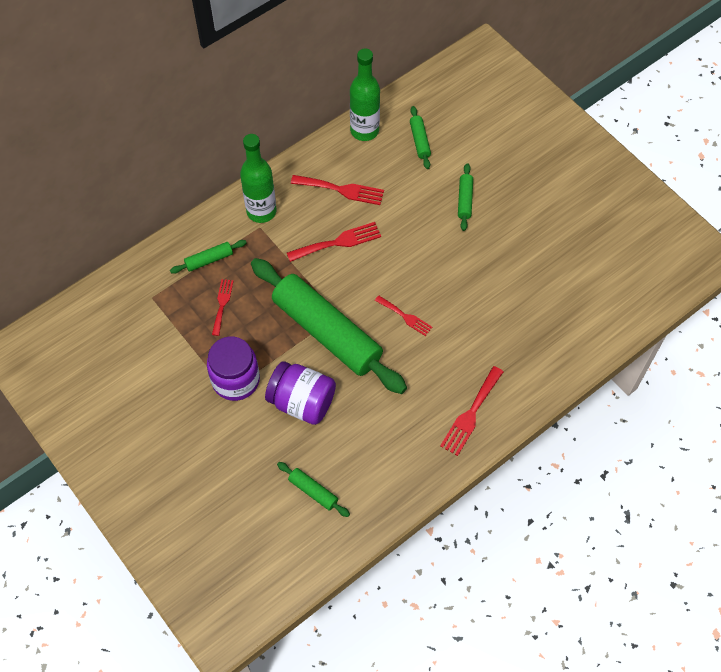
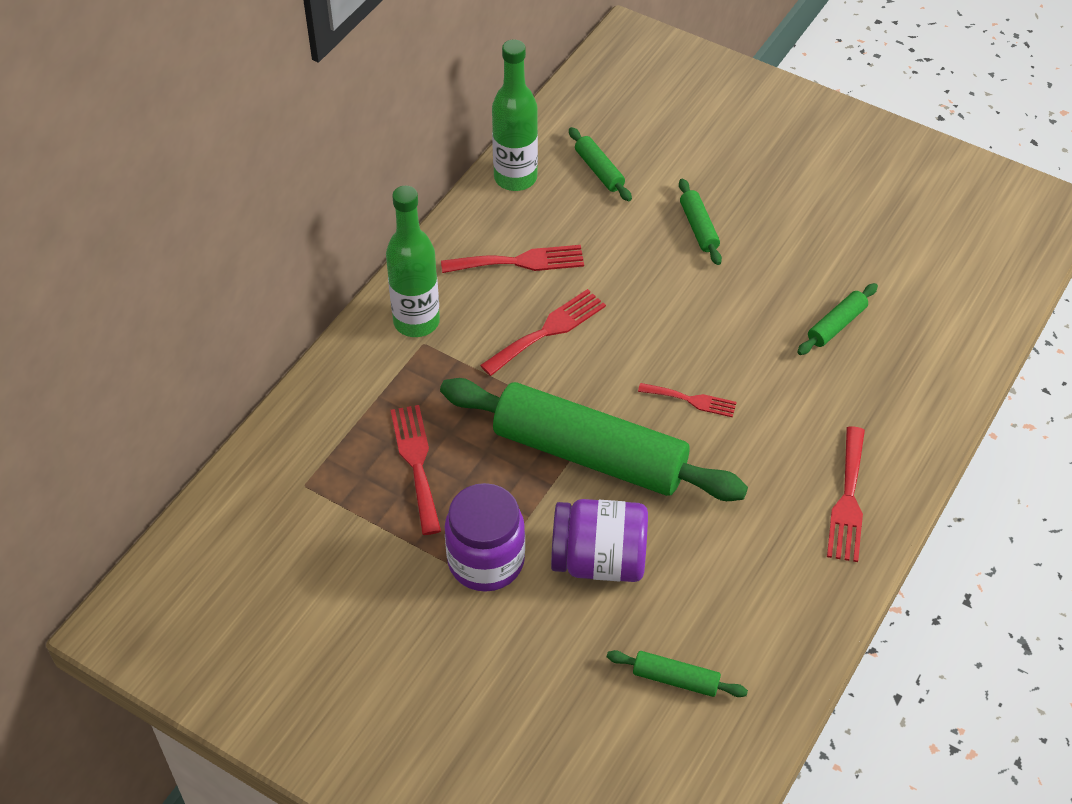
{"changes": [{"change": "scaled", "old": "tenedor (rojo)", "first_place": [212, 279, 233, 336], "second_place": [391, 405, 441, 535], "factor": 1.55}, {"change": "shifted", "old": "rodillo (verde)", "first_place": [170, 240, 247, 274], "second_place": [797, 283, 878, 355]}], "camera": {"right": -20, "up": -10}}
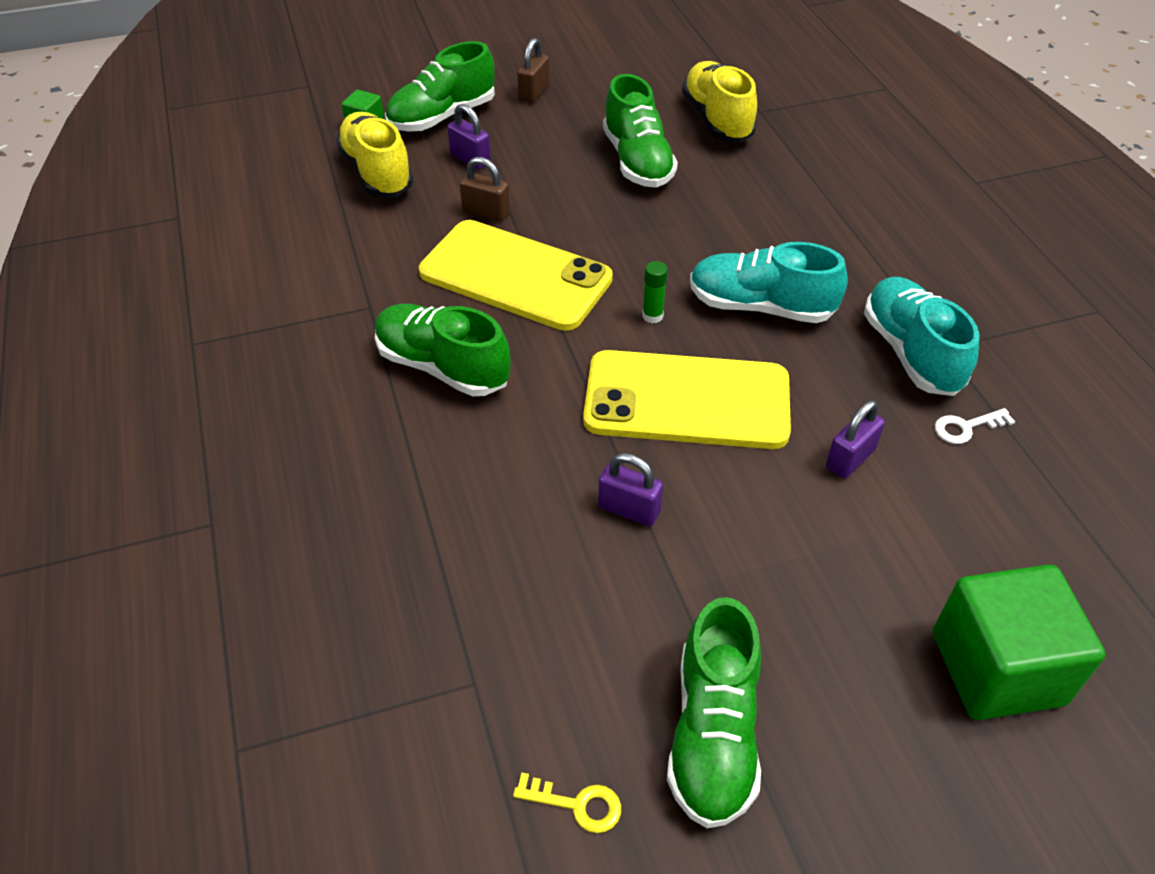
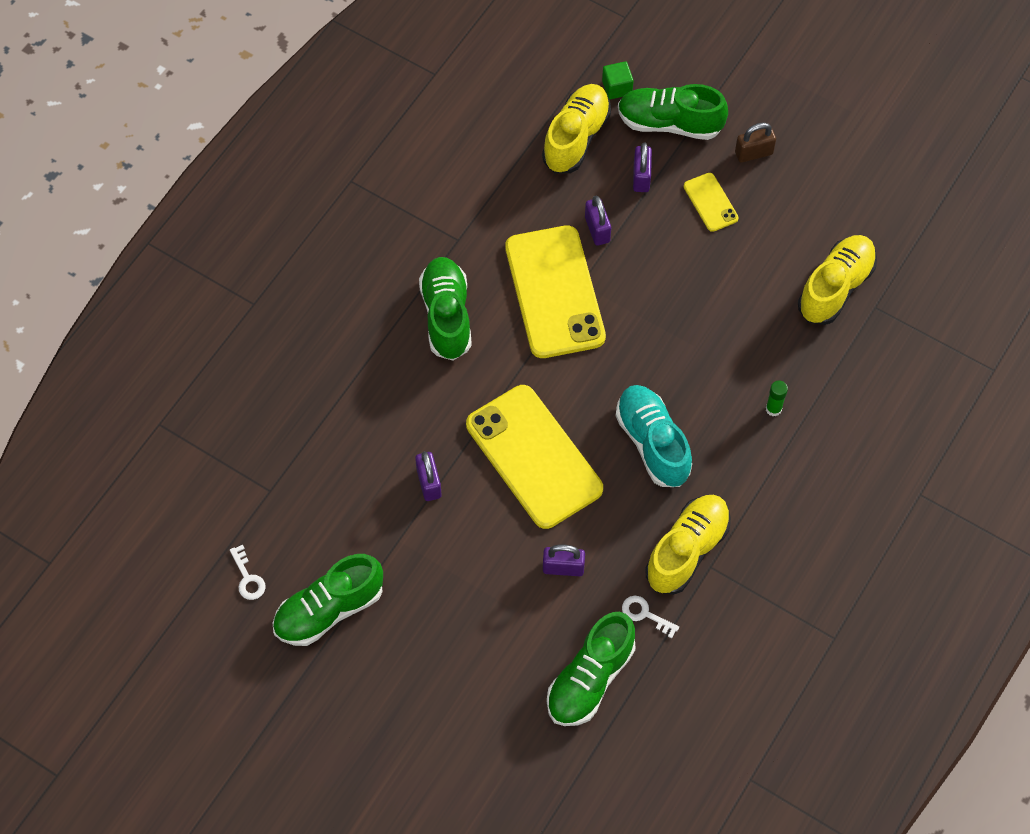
{"changes": [{"change": "repainted", "old": "llave (amarillo)", "new": "llave (blanco)", "first_place": [513, 773, 621, 833], "second_place": [230, 545, 266, 600]}, {"change": "shifted", "old": "zapato (verde)", "first_place": [603, 74, 678, 188], "second_place": [547, 612, 635, 726]}, {"change": "repainted", "old": "candado (marrón)", "new": "candado (morado)", "first_place": [460, 157, 510, 222], "second_place": [585, 196, 611, 246]}, {"change": "repainted", "old": "zapato (turquesa)", "new": "zapato (amarillo)", "first_place": [864, 277, 979, 396], "second_place": [645, 495, 731, 595]}, {"change": "new", "new": "móvil (amarillo)", "second_place": [684, 173, 739, 232]}, {"change": "shifted", "old": "barra de pegamento (verde)", "first_place": [642, 261, 668, 323], "second_place": [766, 380, 788, 416]}, {"change": "gone", "old": "cubo (verde)", "first_place": [933, 564, 1105, 720]}], "camera": {"right": 50, "up": 15}}
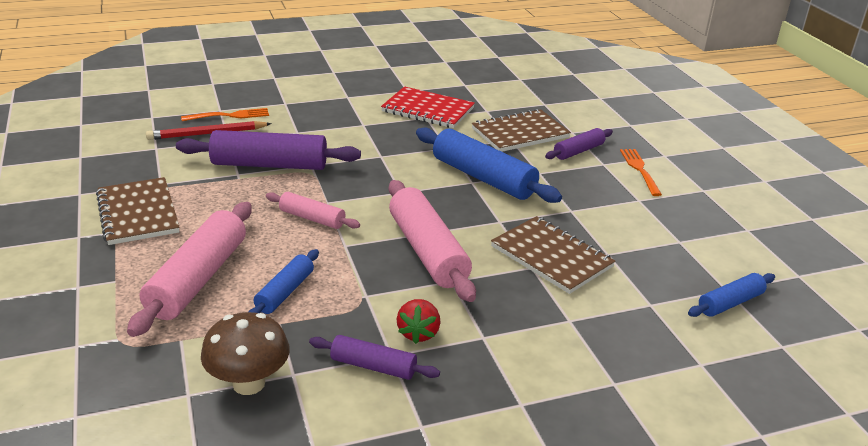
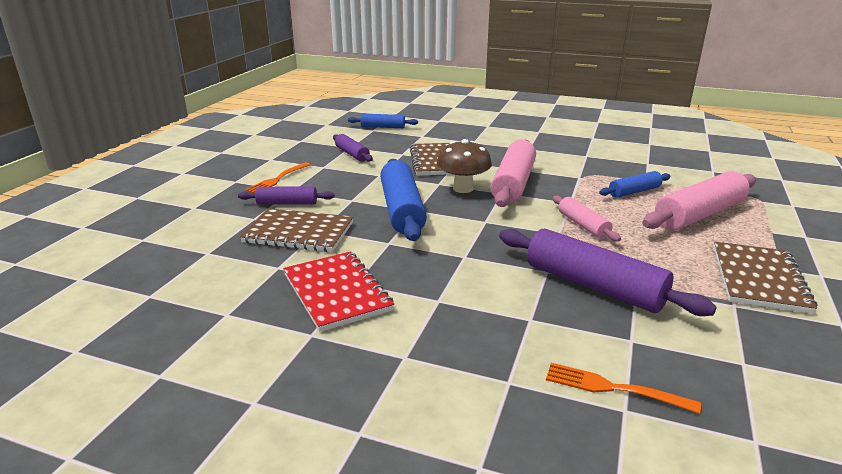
{"changes": [{"change": "shifted", "old": "rodillo (morado)", "first_place": [309, 335, 440, 380], "second_place": [333, 134, 373, 162]}, {"change": "shifted", "old": "seta (marrón)", "first_place": [201, 312, 290, 395], "second_place": [437, 139, 492, 193]}, {"change": "gone", "old": "lápiz (rojo)", "first_place": [146, 121, 272, 140]}, {"change": "gone", "old": "fresa (rojo)", "first_place": [397, 299, 441, 344]}], "camera": {"right": -140, "up": -5}}
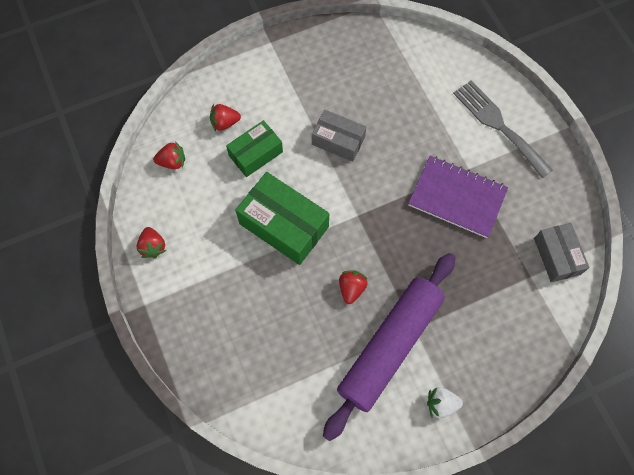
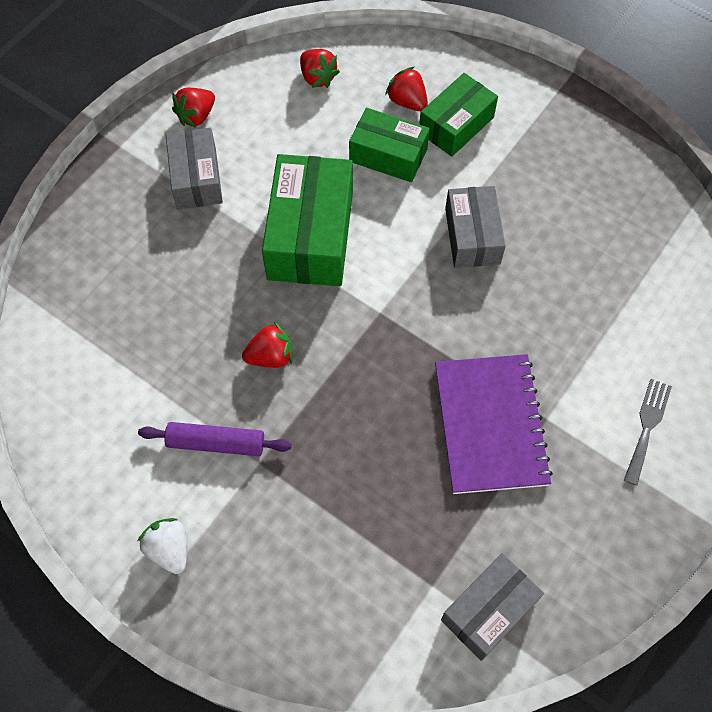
{"changes": [{"change": "scaled", "old": "rodillo (morado)", "first_place": [323, 253, 455, 441], "second_place": [138, 422, 292, 456], "factor": 0.45}, {"change": "new", "new": "caja (gris)", "second_place": [166, 128, 223, 210]}, {"change": "new", "new": "caja (verde)", "second_place": [419, 73, 498, 157]}, {"change": "scaled", "old": "tenedor (gris)", "first_place": [453, 80, 553, 178], "second_place": [624, 379, 672, 486], "factor": 0.54}], "camera": {"right": 60, "up": -5}}
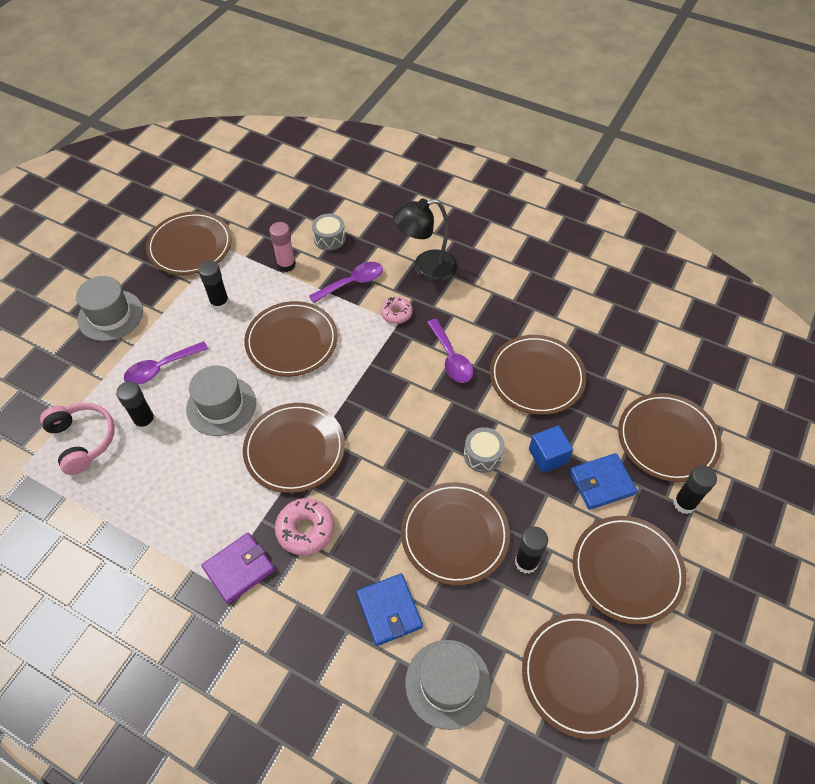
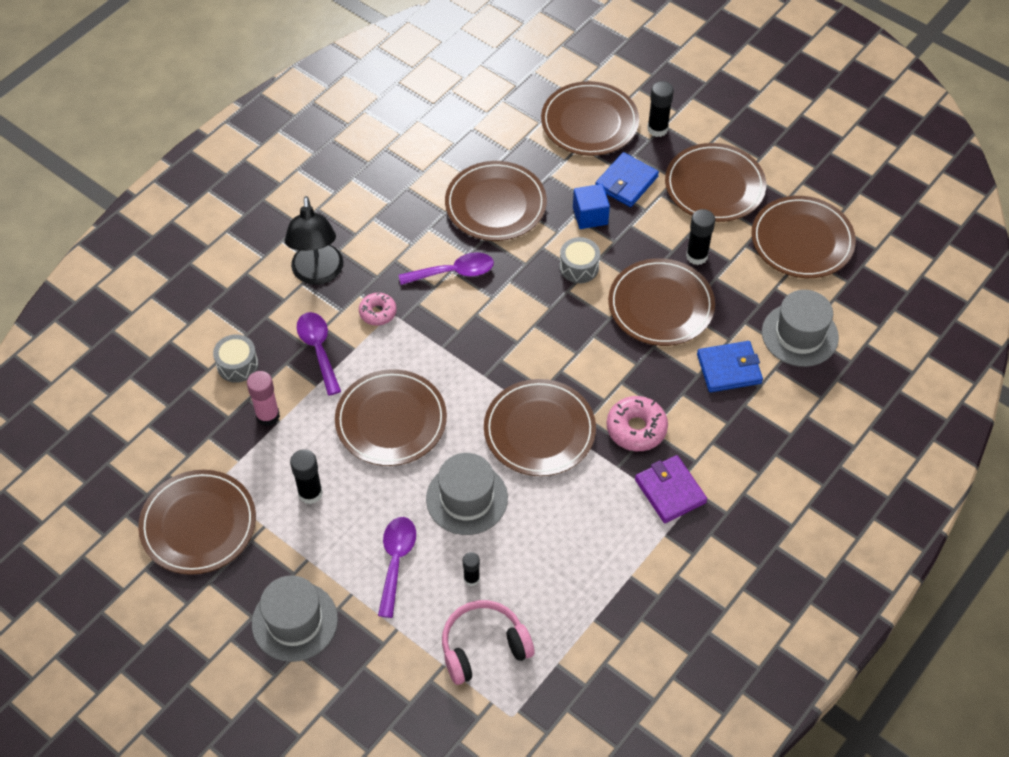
{"changes": [{"change": "rotated", "old": "cuchara (morado)", "first_place": [124, 341, 208, 384], "second_place": [378, 517, 416, 618], "degrees": -150}, {"change": "scaled", "old": "barra de pegamento (negro)", "first_place": [116, 381, 156, 431], "second_place": [463, 552, 480, 586], "factor": 0.64}, {"change": "rotated", "old": "cartera (azul)", "first_place": [569, 453, 637, 510], "second_place": [595, 152, 659, 207], "degrees": 45}], "camera": {"right": -80, "up": 0}}
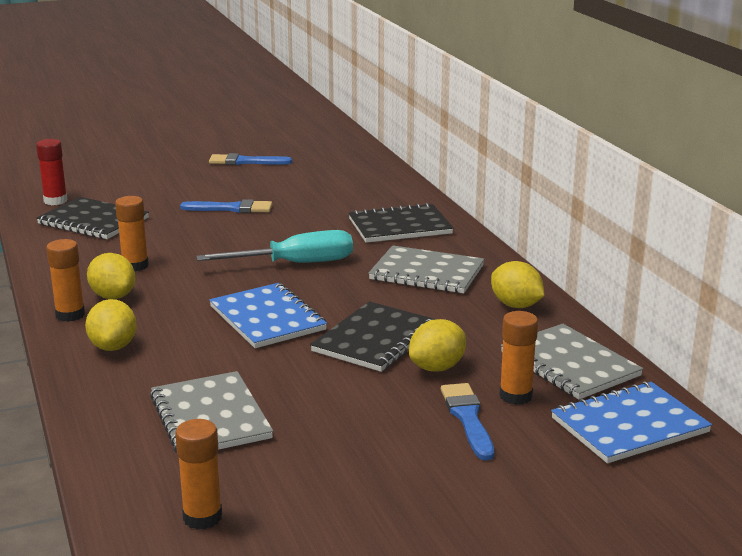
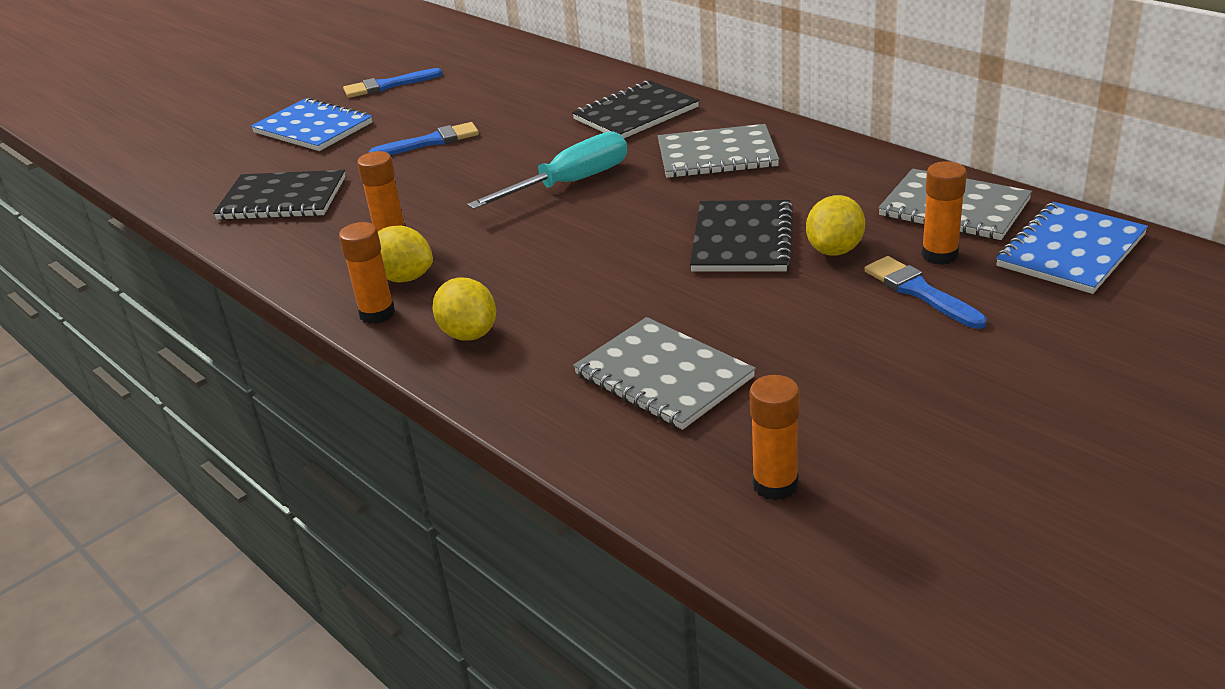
{"changes": [{"change": "shifted", "old": "cuaderno (azul)", "first_place": [209, 283, 327, 348], "second_place": [251, 98, 373, 151]}, {"change": "gone", "old": "barra de pegamento (rojo)", "first_place": [36, 139, 68, 205]}, {"change": "gone", "old": "limón (amarillo)", "first_place": [491, 261, 544, 308]}], "camera": {"right": -20, "up": 10}}
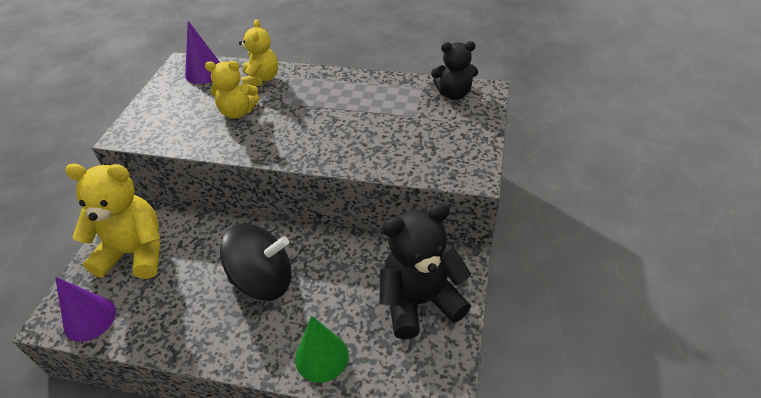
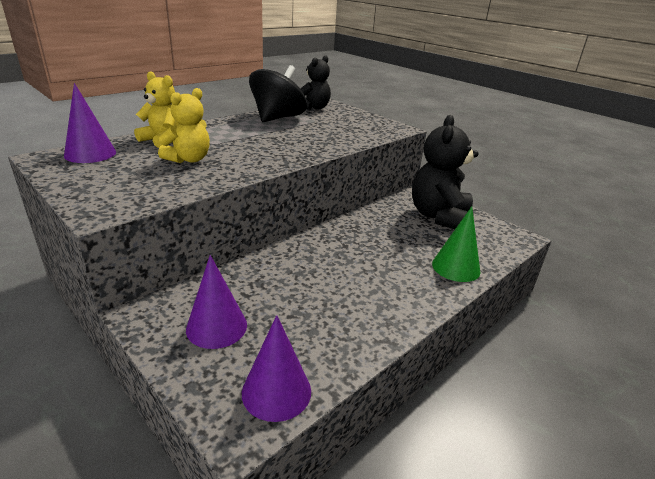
{"changes": [{"change": "swapped", "old": "osito (amarillo)", "new": "cono (morado)", "first_place": [65, 164, 160, 279], "second_place": [186, 255, 247, 349]}, {"change": "shifted", "old": "peonza (negro)", "first_place": [220, 224, 292, 301], "second_place": [249, 65, 307, 122]}], "camera": {"right": -60, "up": -15}}
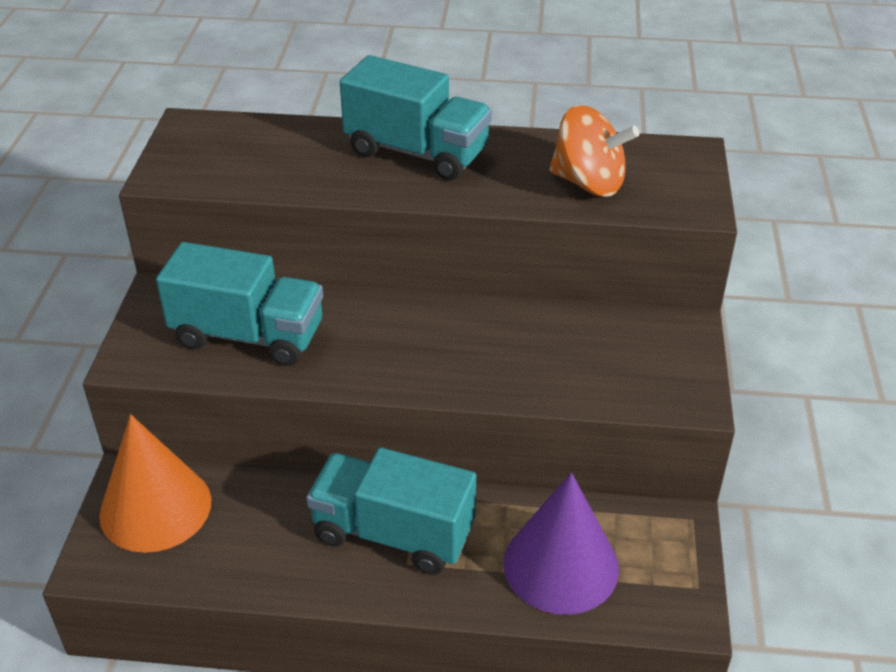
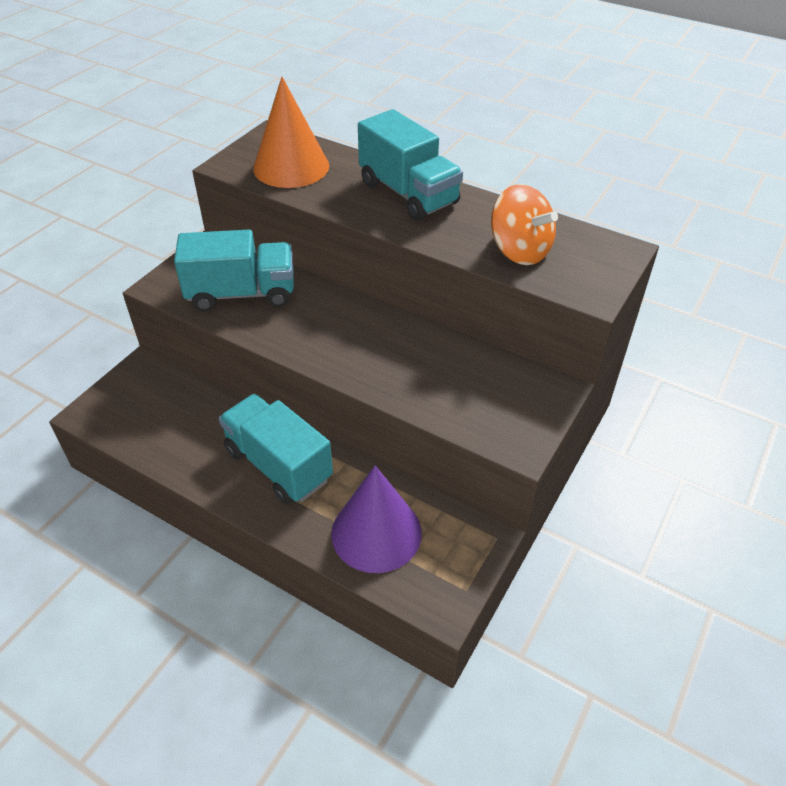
{"changes": [{"change": "rotated", "old": "camión (turquesa)", "first_place": [156, 242, 323, 366], "second_place": [174, 230, 294, 312], "degrees": -45}, {"change": "shifted", "old": "cono (naranja)", "first_place": [99, 414, 211, 553], "second_place": [253, 77, 329, 188]}], "camera": {"right": 25, "up": 5}}
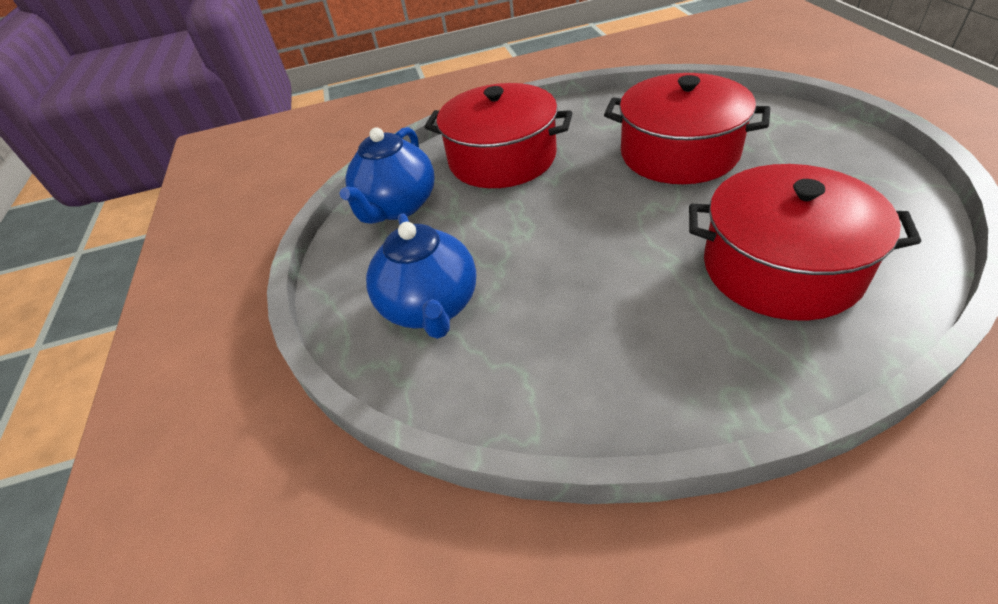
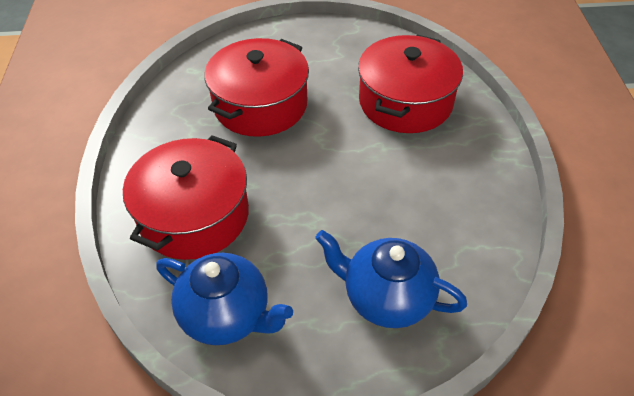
{"changes": [{"change": "rotated", "old": "tetera (azul)", "first_place": [366, 213, 476, 339], "second_place": [315, 230, 467, 328], "degrees": -150}], "camera": {"right": -85, "up": 5}}
